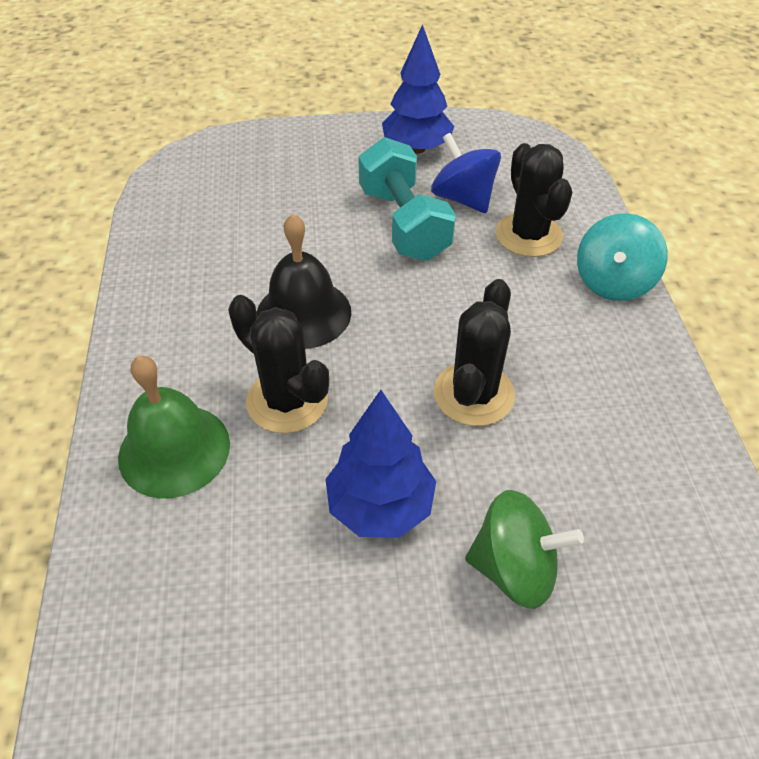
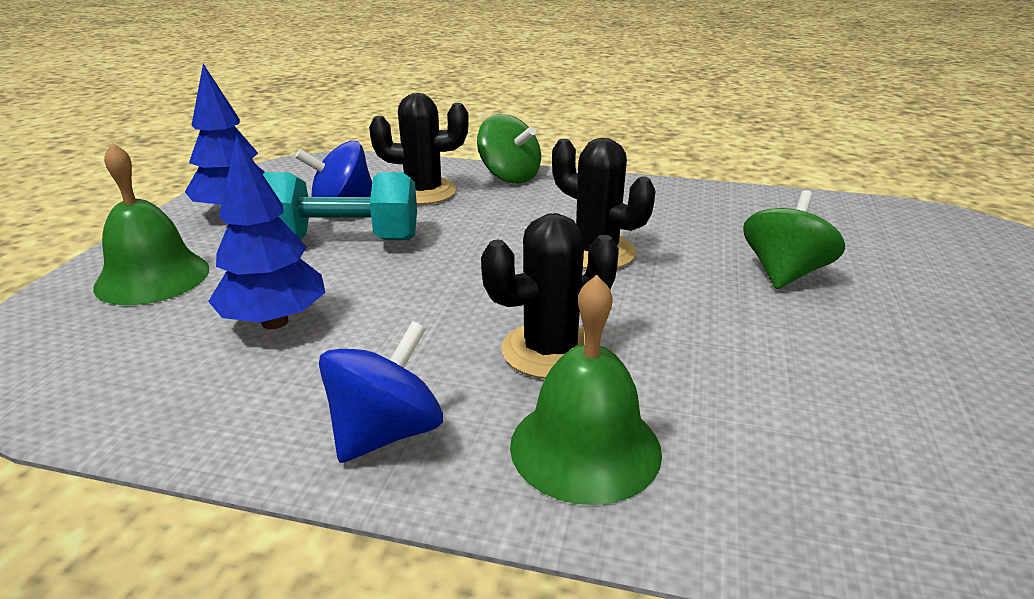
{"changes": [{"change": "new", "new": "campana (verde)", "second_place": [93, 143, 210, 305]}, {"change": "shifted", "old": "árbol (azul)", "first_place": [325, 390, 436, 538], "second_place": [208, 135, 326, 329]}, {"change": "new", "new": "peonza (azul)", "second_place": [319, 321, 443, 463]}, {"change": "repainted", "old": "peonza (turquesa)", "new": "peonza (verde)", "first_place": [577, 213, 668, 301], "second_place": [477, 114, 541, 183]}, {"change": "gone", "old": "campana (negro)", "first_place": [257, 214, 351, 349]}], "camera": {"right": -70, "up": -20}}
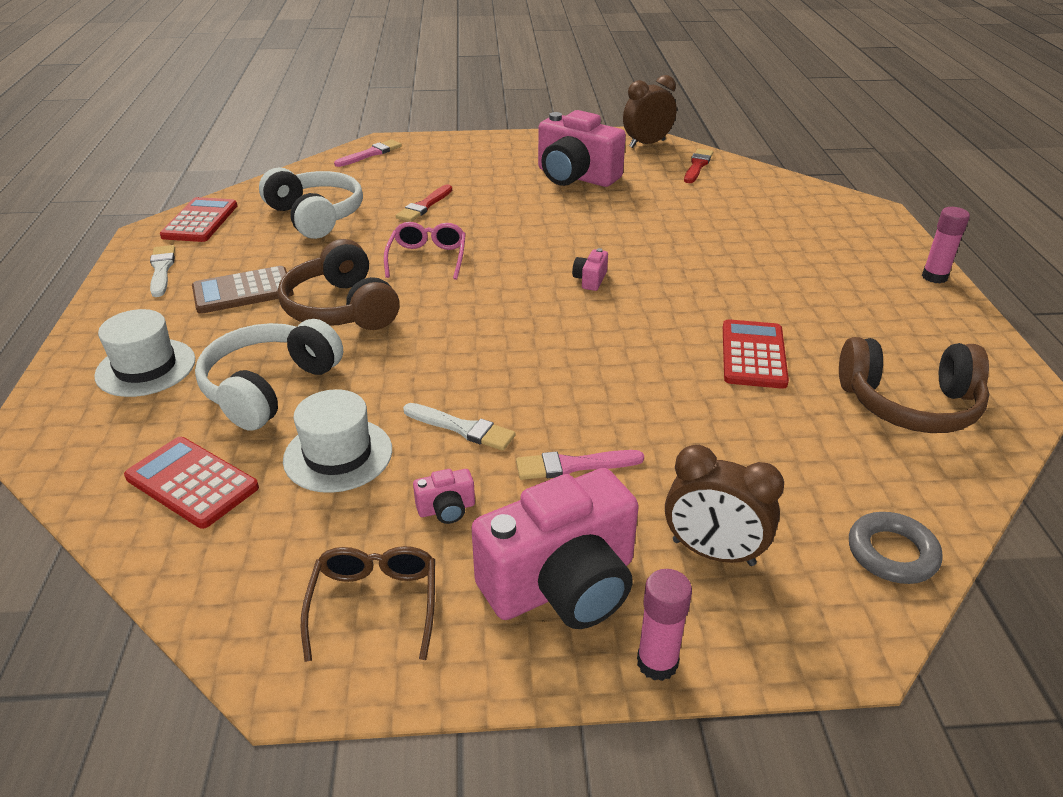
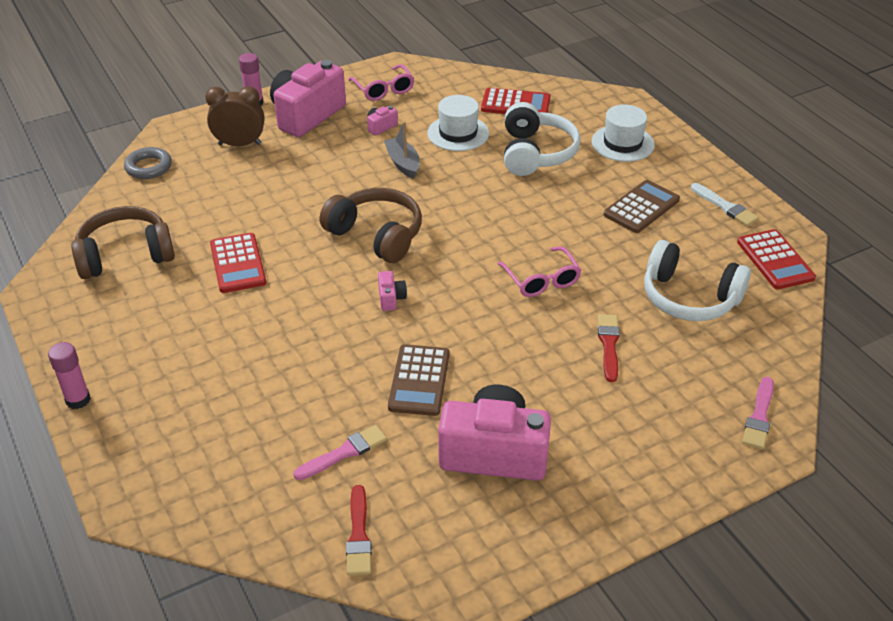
{"changes": [{"change": "shifted", "old": "pincel (rosa)", "first_place": [516, 450, 644, 480], "second_place": [294, 425, 387, 480]}, {"change": "shifted", "old": "auriculares (marrón)", "first_place": [278, 239, 399, 330], "second_place": [320, 188, 422, 263]}, {"change": "repainted", "old": "gafas (marrón)", "new": "gafas (rosa)", "first_place": [301, 546, 435, 662], "second_place": [348, 64, 414, 101]}, {"change": "swapped", "old": "pincel (blanco)", "new": "barco (gris)", "first_place": [403, 403, 516, 451], "second_place": [384, 121, 420, 179]}, {"change": "new", "new": "calculadora (marrón)", "second_place": [388, 344, 450, 416]}, {"change": "gone", "old": "despertador (marrón)", "first_place": [623, 75, 677, 148]}], "camera": {"right": 155, "up": 5}}
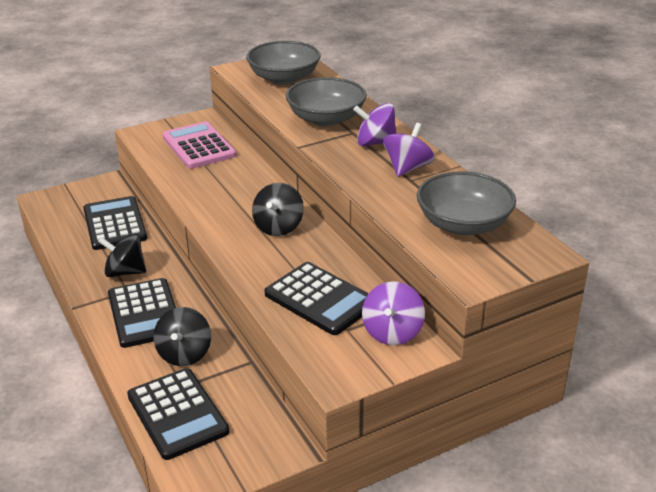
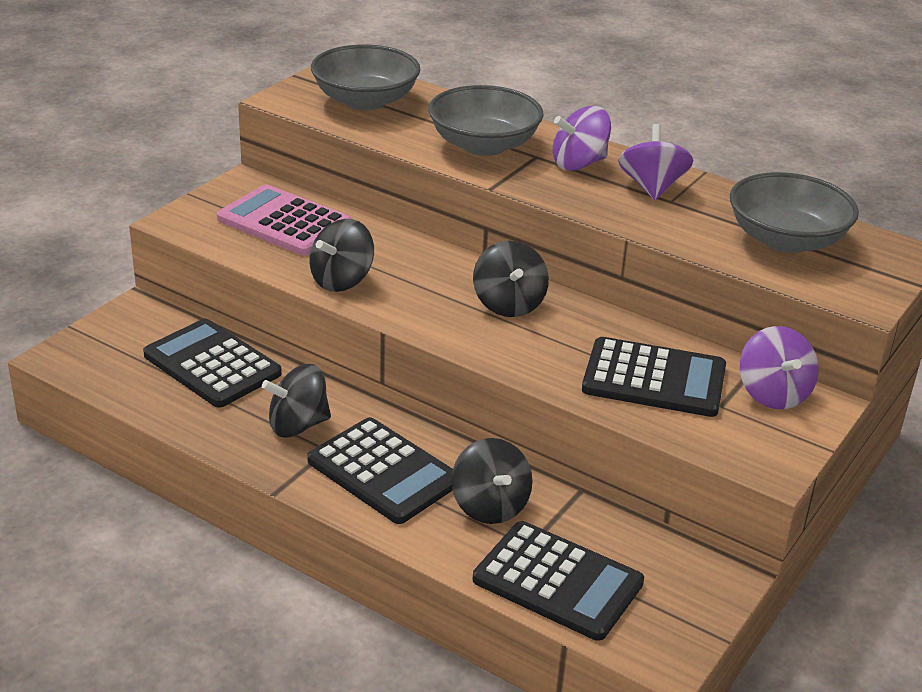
{"changes": [{"change": "new", "new": "peonza (negro)", "second_place": [309, 219, 374, 292]}], "camera": {"right": -30, "up": 0}}
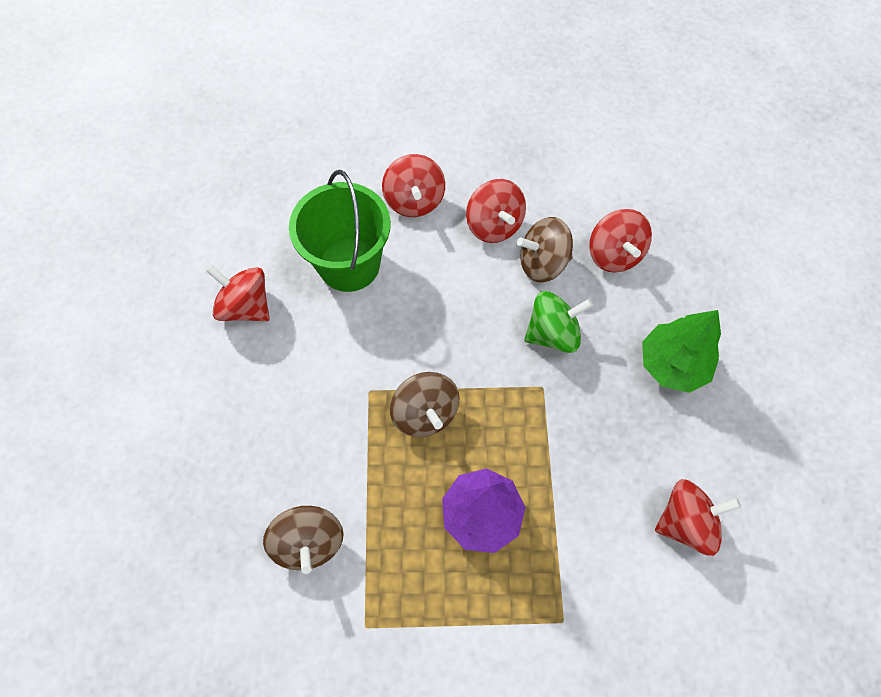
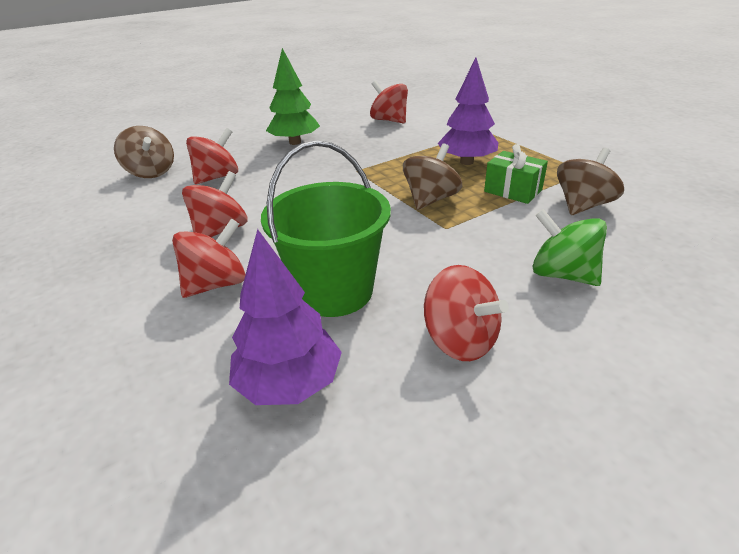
{"changes": [{"change": "shifted", "old": "peonza (marrón)", "first_place": [517, 217, 573, 283], "second_place": [114, 126, 174, 178]}, {"change": "new", "new": "árbol (morado)", "second_place": [229, 229, 342, 405]}, {"change": "rotated", "old": "peonza (rojo)", "first_place": [206, 265, 270, 321], "second_place": [424, 265, 509, 361], "degrees": -45}, {"change": "new", "new": "regalo (verde)", "second_place": [484, 144, 548, 204]}, {"change": "shifted", "old": "peonza (verde)", "first_place": [524, 291, 593, 353], "second_place": [533, 209, 607, 286]}], "camera": {"right": -120, "up": -30}}
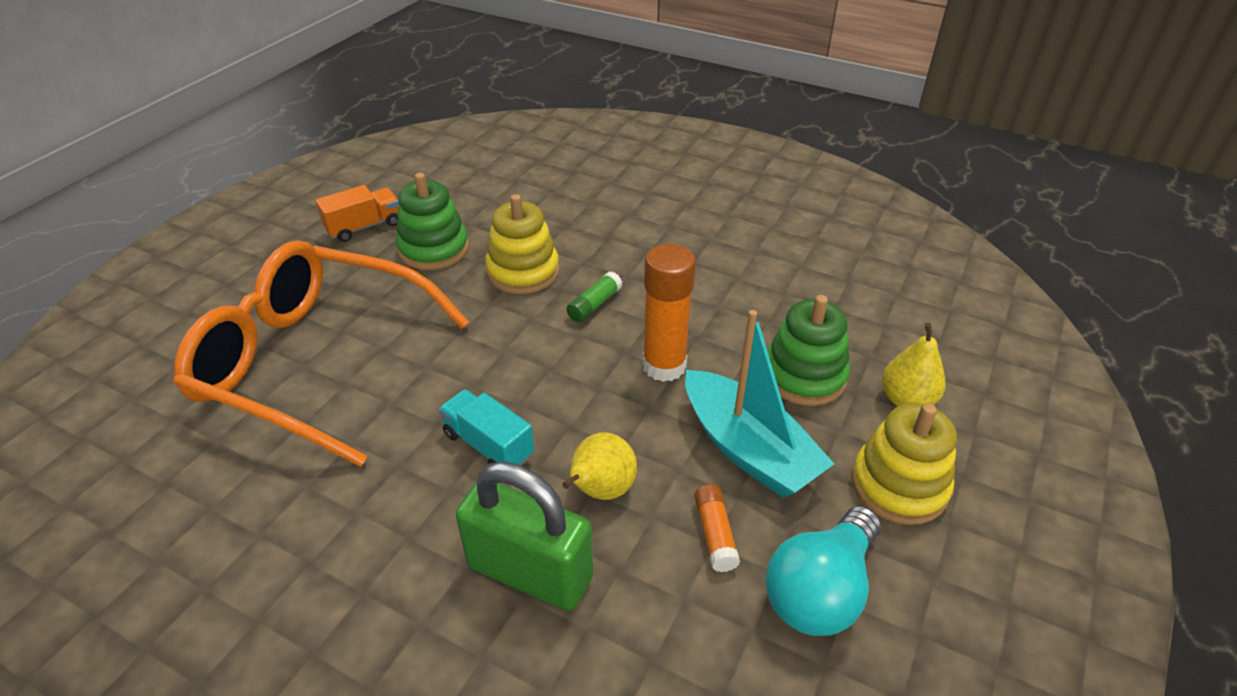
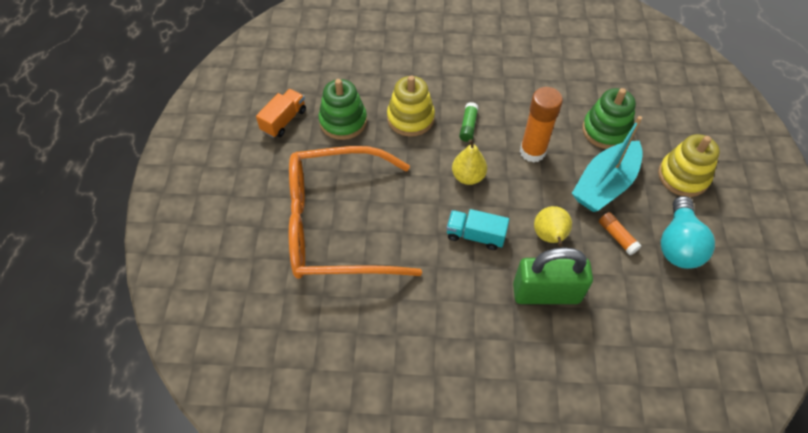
{"changes": [{"change": "shifted", "old": "pera (amarillo)", "first_place": [882, 323, 946, 406], "second_place": [452, 139, 487, 185]}, {"change": "rotated", "old": "barco (turquesa)", "first_place": [685, 310, 835, 498], "second_place": [572, 116, 643, 212], "degrees": 105}], "camera": {"right": -25, "up": 15}}
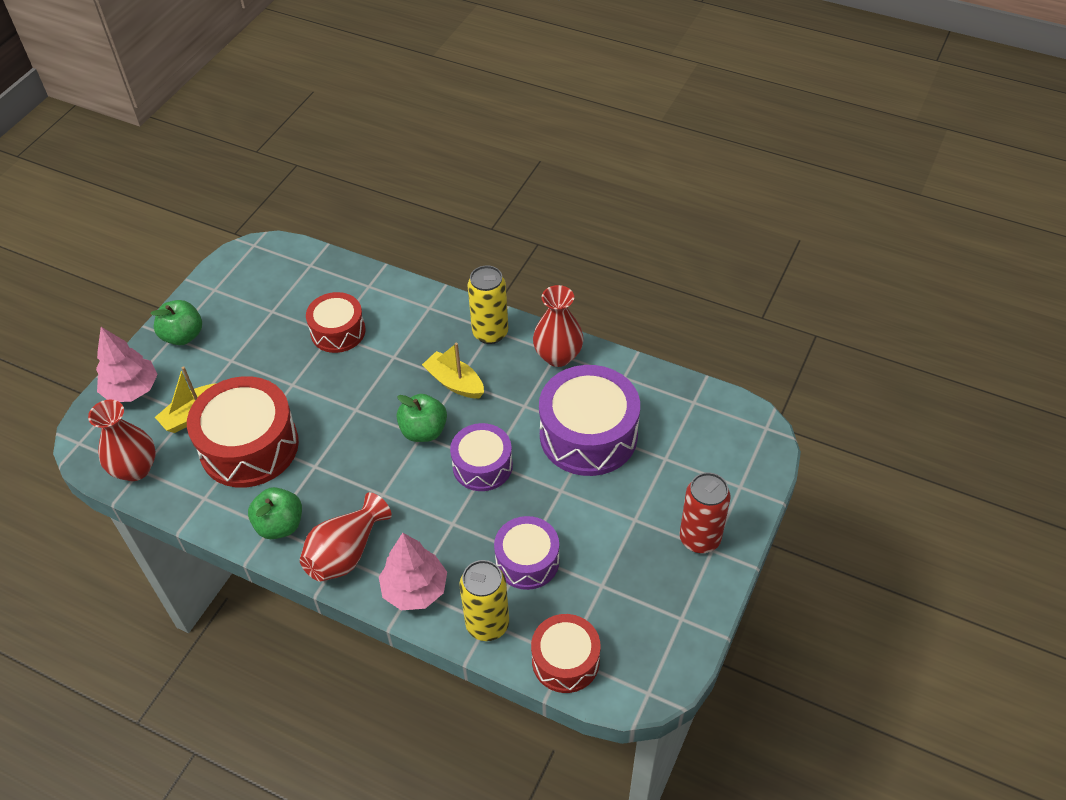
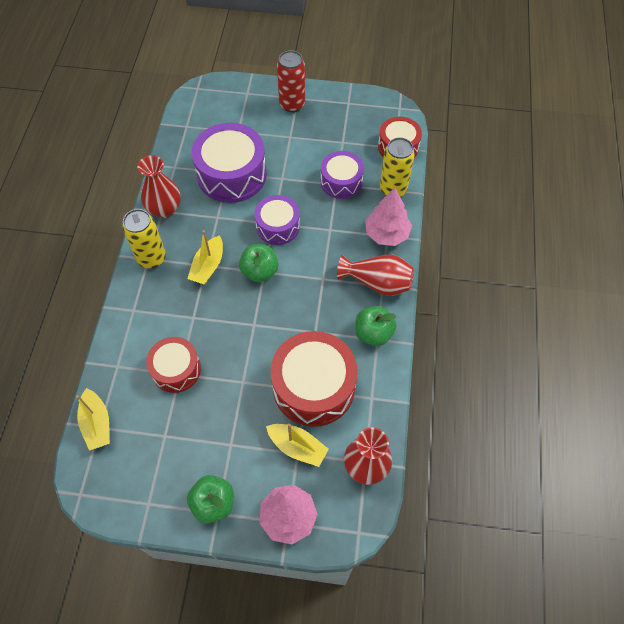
{"changes": [{"change": "new", "new": "barco (amarillo)", "second_place": [76, 388, 110, 451]}], "camera": {"right": -110, "up": 10}}
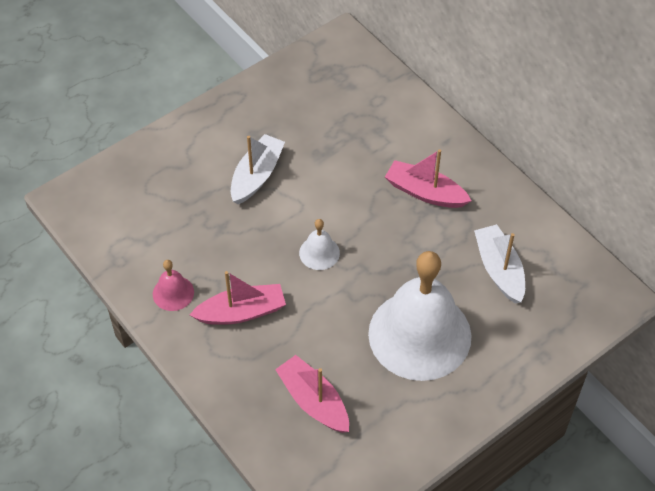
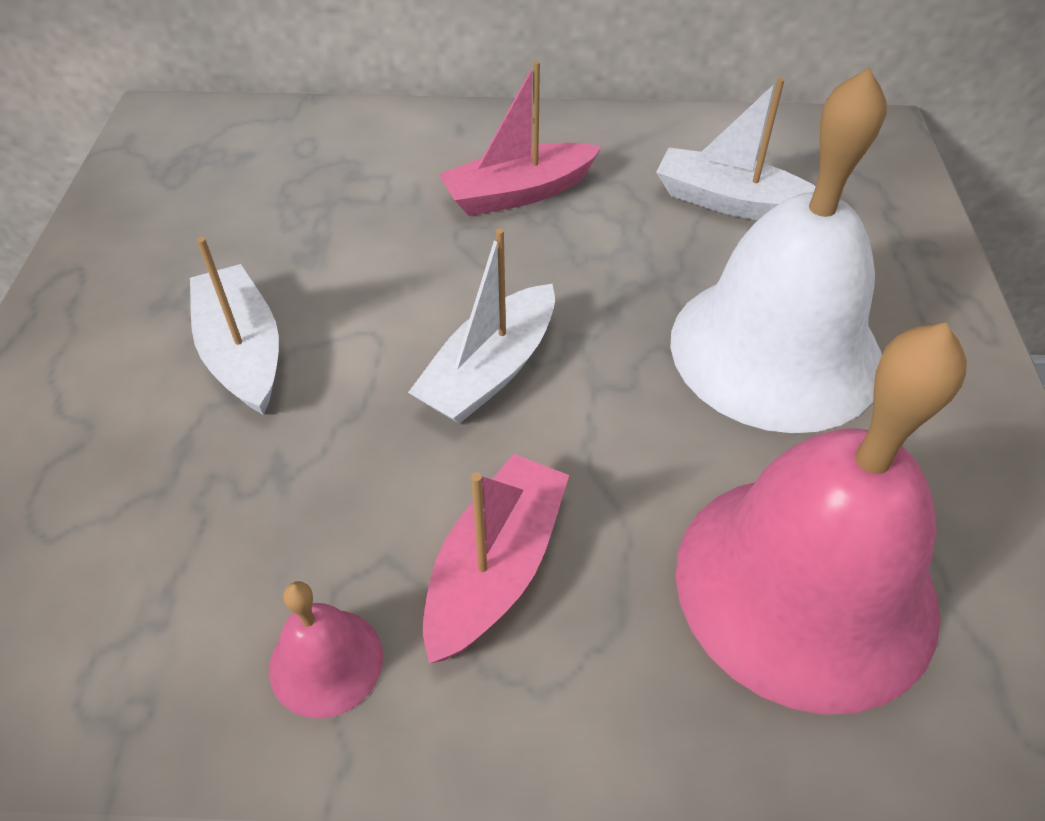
{"changes": [{"change": "swapped", "old": "campana (blanco)", "new": "barco (blanco)", "first_place": [299, 219, 340, 270], "second_place": [408, 228, 555, 424]}, {"change": "swapped", "old": "barco (rosa)", "new": "campana (rosa)", "first_place": [275, 355, 349, 433], "second_place": [676, 323, 967, 715]}], "camera": {"right": -50, "up": -5}}
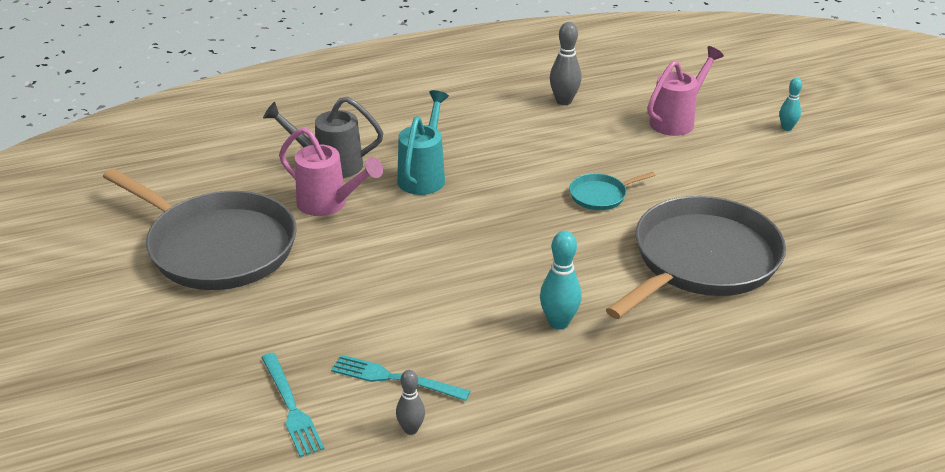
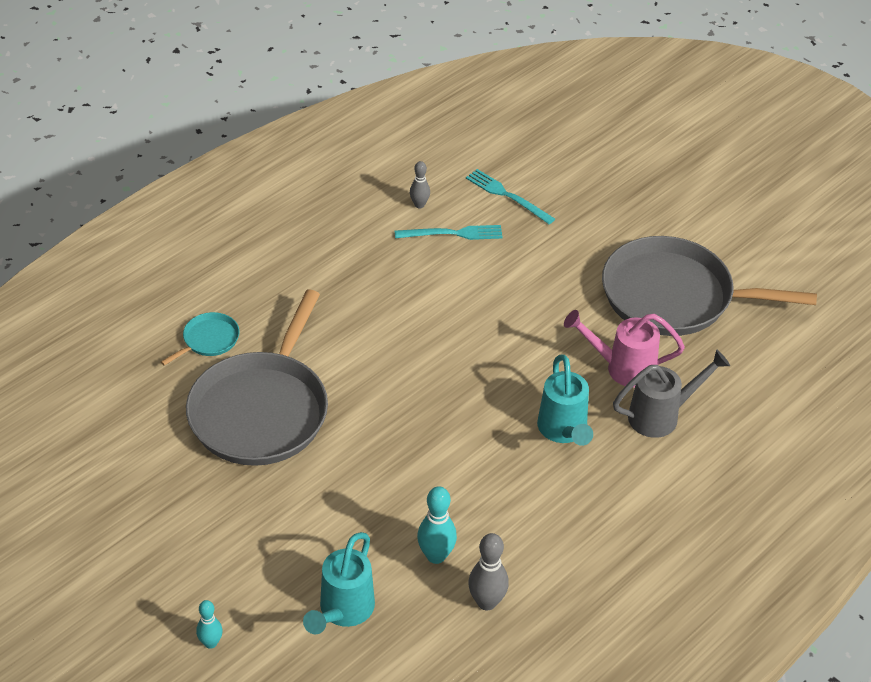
{"changes": [{"change": "shifted", "old": "sartén (turquesa)", "first_place": [569, 172, 655, 210], "second_place": [161, 312, 240, 366]}, {"change": "repainted", "old": "regadera (rosa)", "new": "regadera (turquesa)", "first_place": [648, 46, 724, 136], "second_place": [303, 532, 375, 634]}, {"change": "shifted", "old": "bolo (turquesa)", "first_place": [540, 231, 582, 329], "second_place": [417, 486, 457, 564]}], "camera": {"right": 155, "up": 10}}
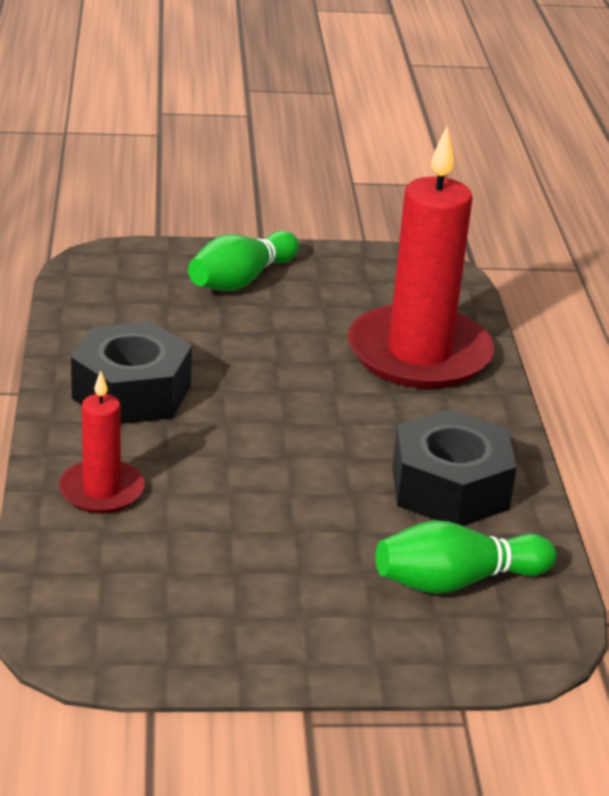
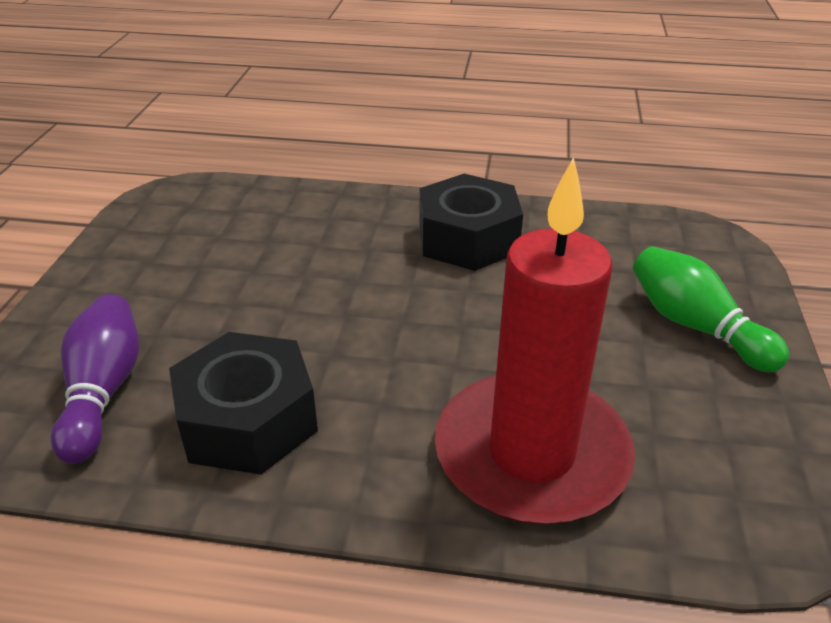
{"changes": [{"change": "repainted", "old": "bolo (verde)", "new": "bolo (morado)", "first_place": [376, 520, 556, 594], "second_place": [51, 294, 139, 464]}, {"change": "gone", "old": "vela (rojo)", "first_place": [59, 371, 145, 513]}], "camera": {"right": 105, "up": 5}}
